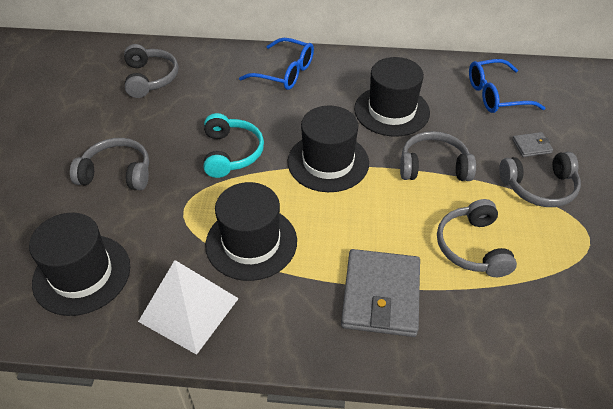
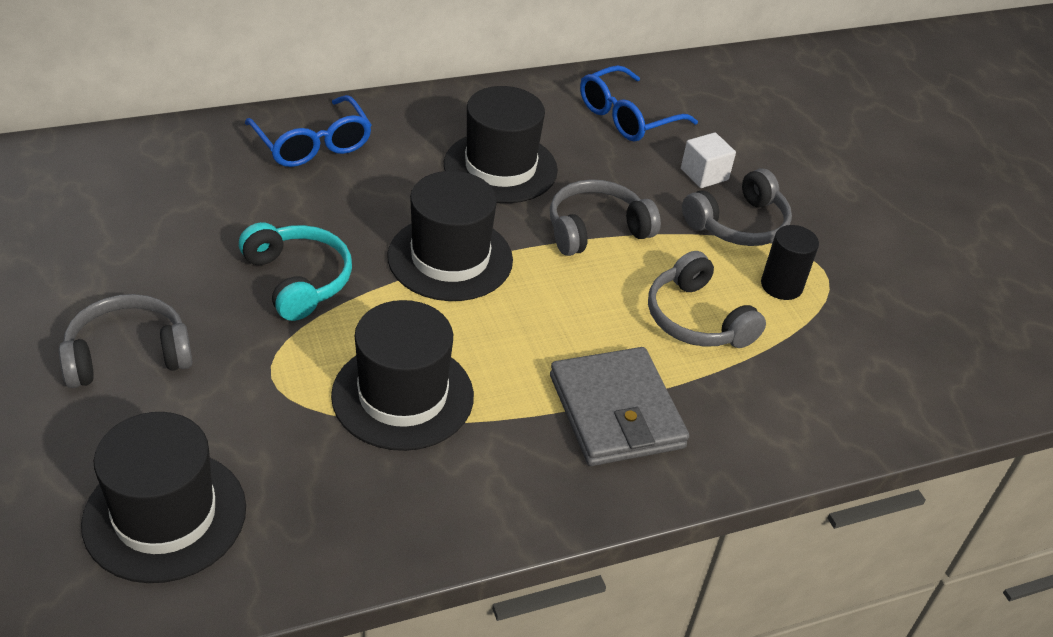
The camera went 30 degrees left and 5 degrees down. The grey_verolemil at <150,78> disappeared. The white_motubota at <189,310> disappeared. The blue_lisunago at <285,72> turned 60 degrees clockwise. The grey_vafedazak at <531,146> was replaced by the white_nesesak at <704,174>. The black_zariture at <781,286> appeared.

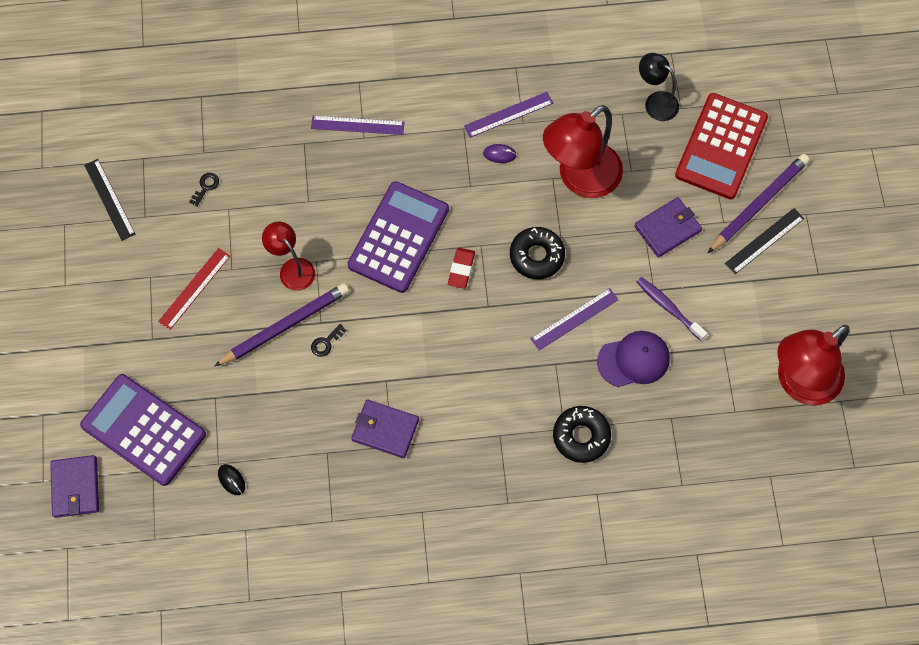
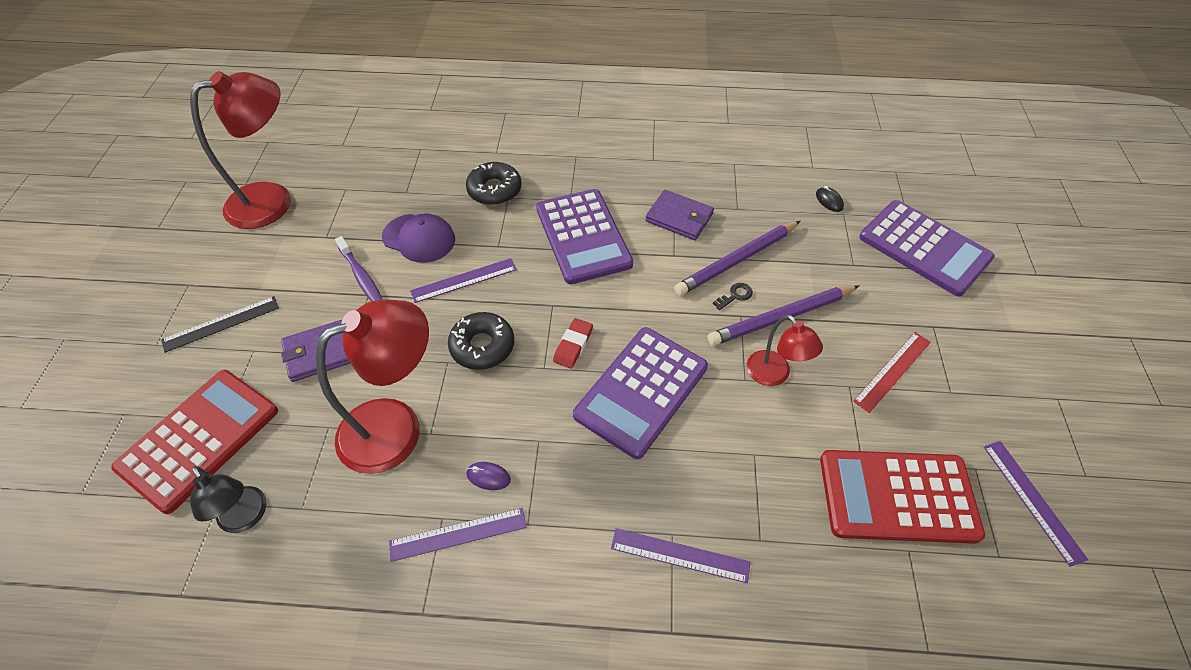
The camera went 170 degrees left and 15 degrees down. The purple_vafedazak at <75,487> disappeared. The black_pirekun at <109,199> became the purple_pirekun at <1032,500>. The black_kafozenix at <206,187> was replaced by the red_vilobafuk at <897,496>. The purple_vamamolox at <633,360> turned 150 degrees counterclockwise. The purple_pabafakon moved from <758,204> to <737,260>. The purple_vilobafuk at <583,236> appeared.

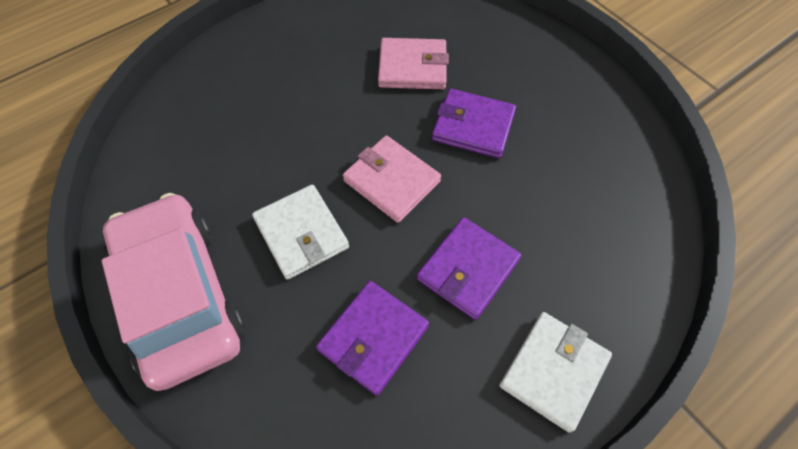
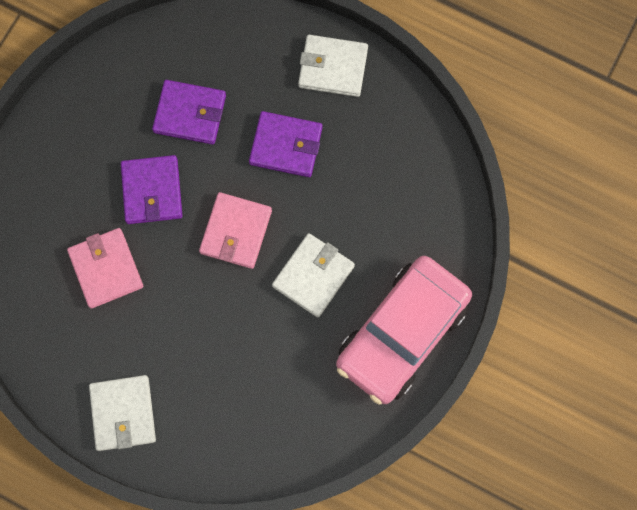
The camera went 115 degrees left and 15 degrees up. The purple_vafedazak moved from <373,338> to <190,114>. The white_vafedazak at <123,413> appeared.

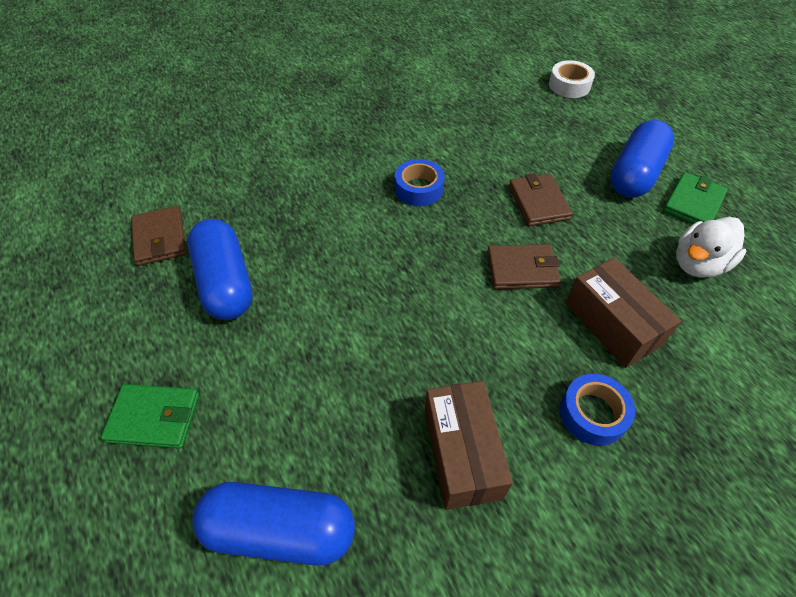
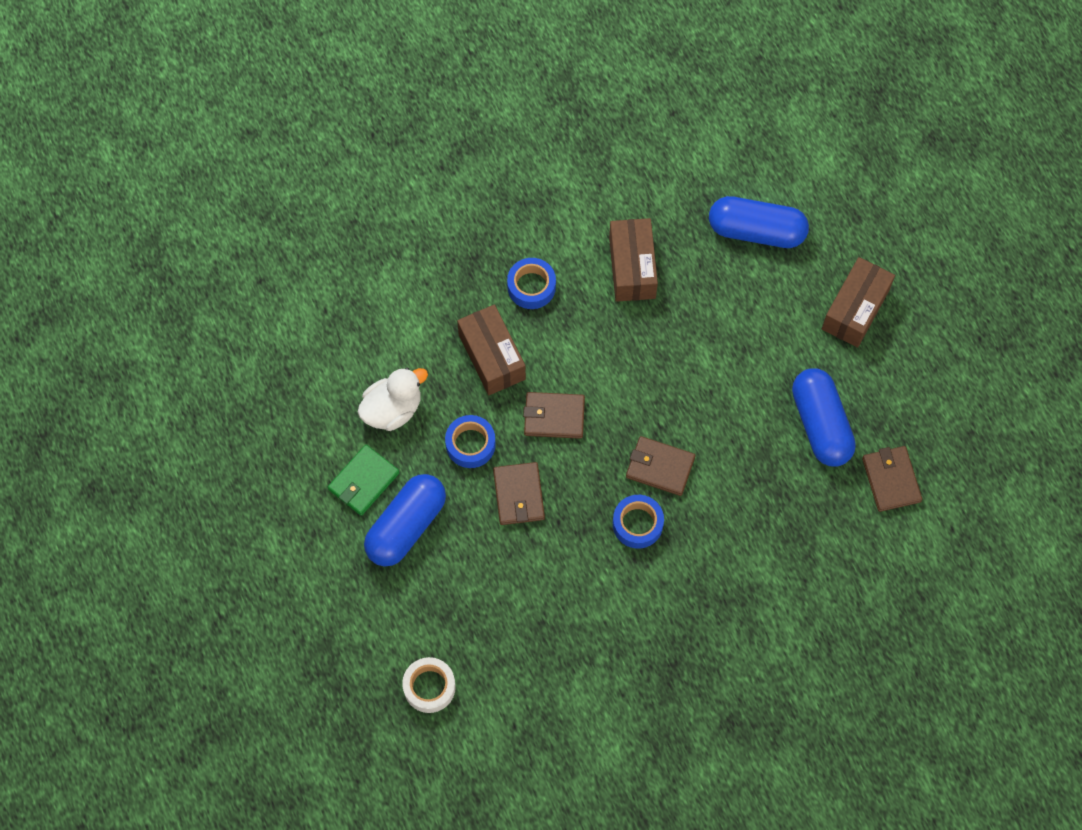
The camera went 175 degrees left and 15 degrees up. The green_vafedazak at <154,418> was replaced by the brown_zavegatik at <855,309>. The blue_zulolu at <470,444> appeared. The brown_vafedazak at <660,467> appeared.

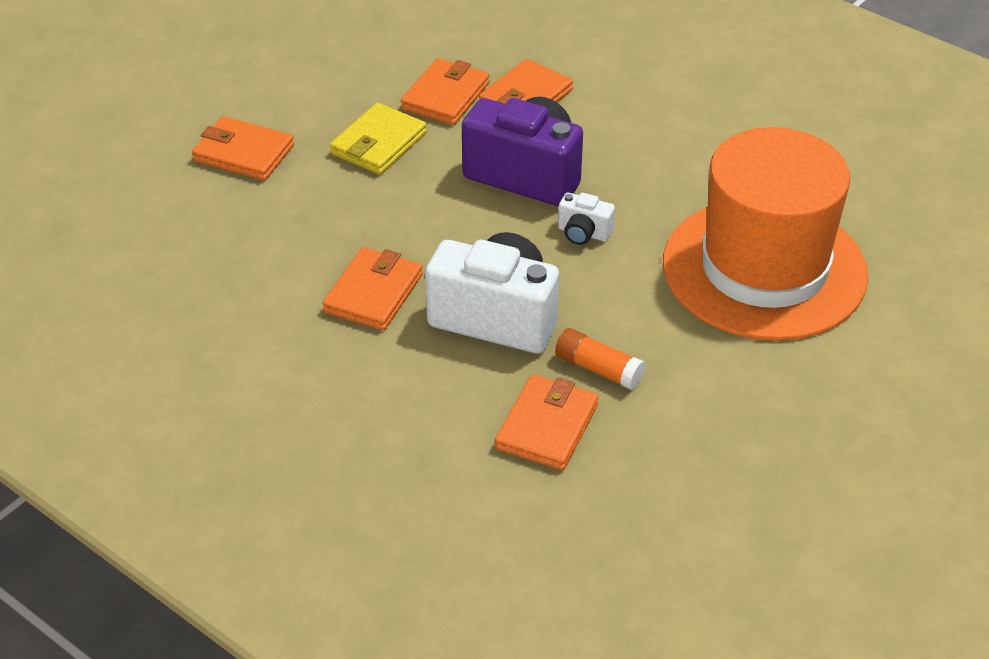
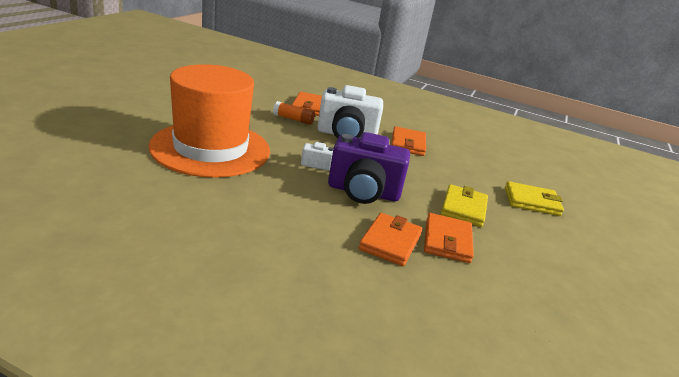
The camera went 160 degrees right and 15 degrees down. The orange_vafedazak at <243,153> became the yellow_vafedazak at <531,201>.

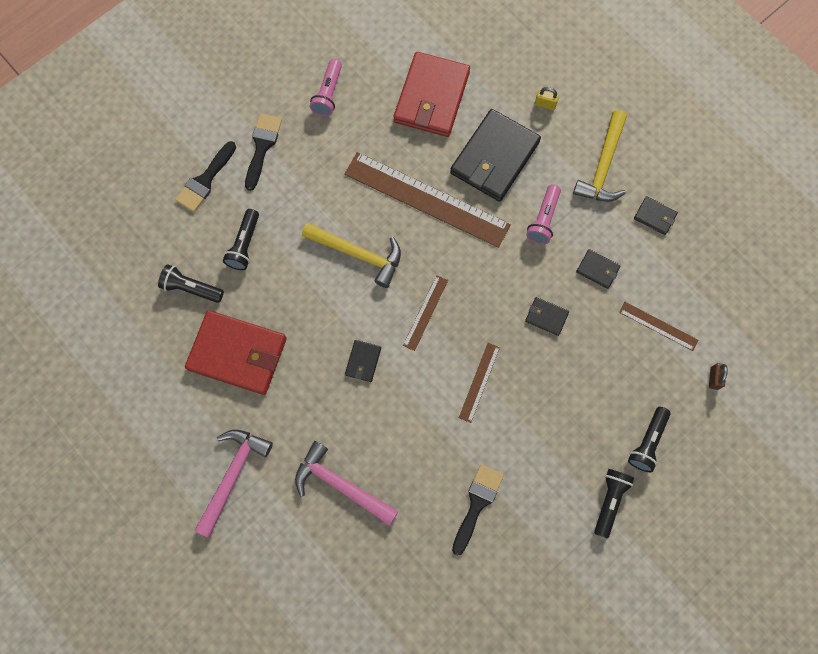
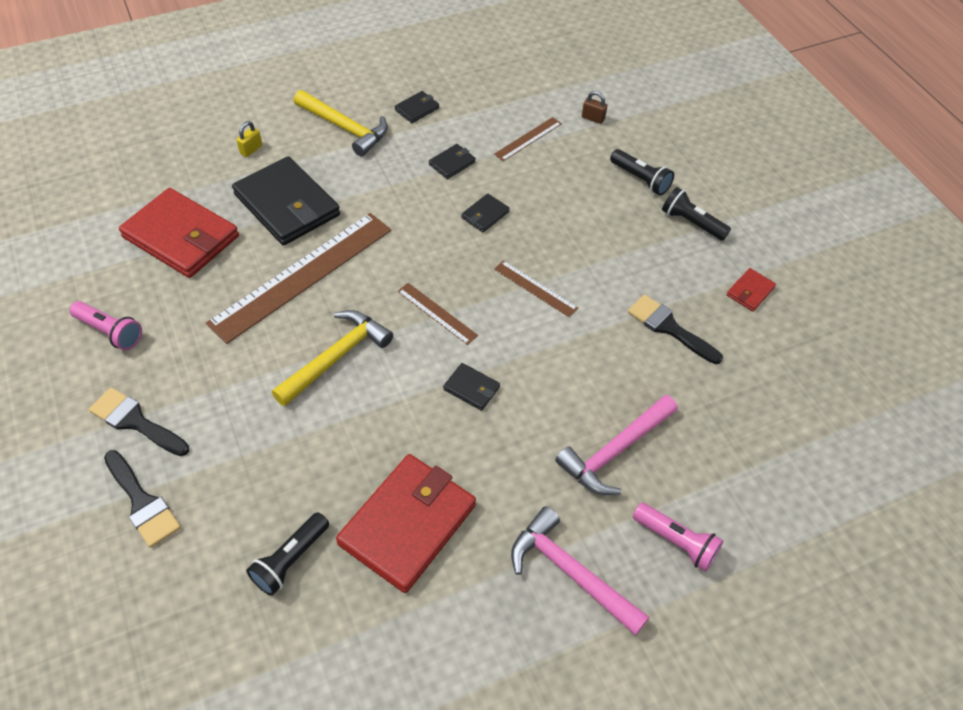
The camera went 75 degrees left and 20 degrees down. The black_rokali at <244,245> disappeared. The pink_rokali moved from <543,220> to <676,542>. The red_vafedazak at <750,291> appeared.

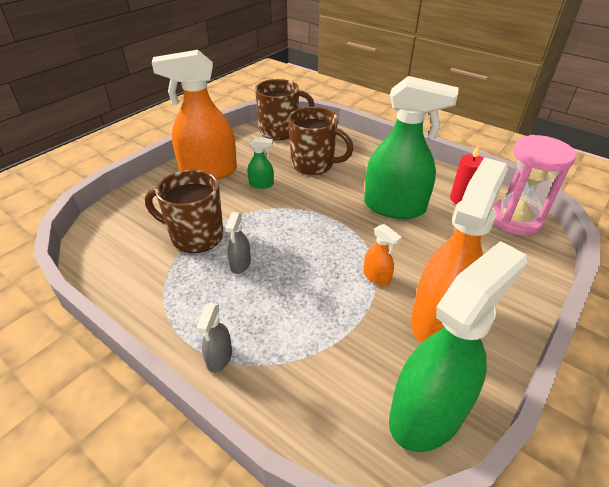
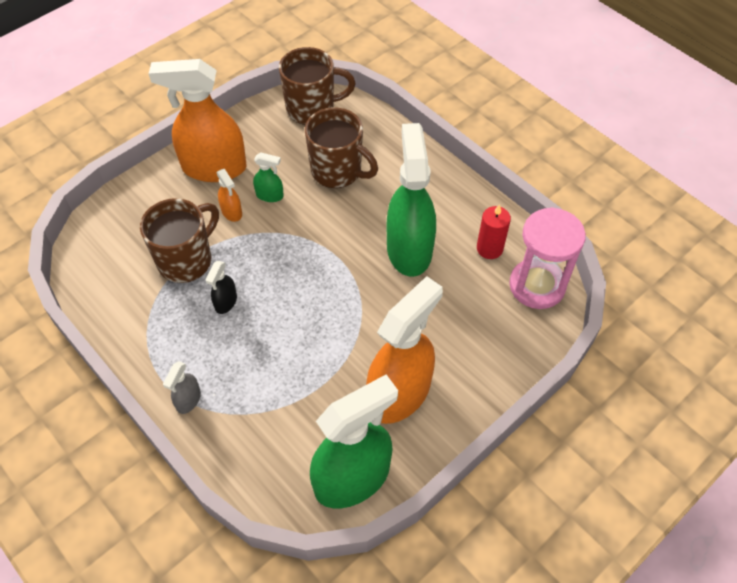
The camera went 10 degrees right and 15 degrees up. The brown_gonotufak at <195,236> turned 105 degrees clockwise. The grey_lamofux at <240,264> became the black_lamofux at <225,302>. The green_lamofux at <395,207> turned 120 degrees counterclockwise. The orange_lamofux moved from <377,277> to <232,212>.

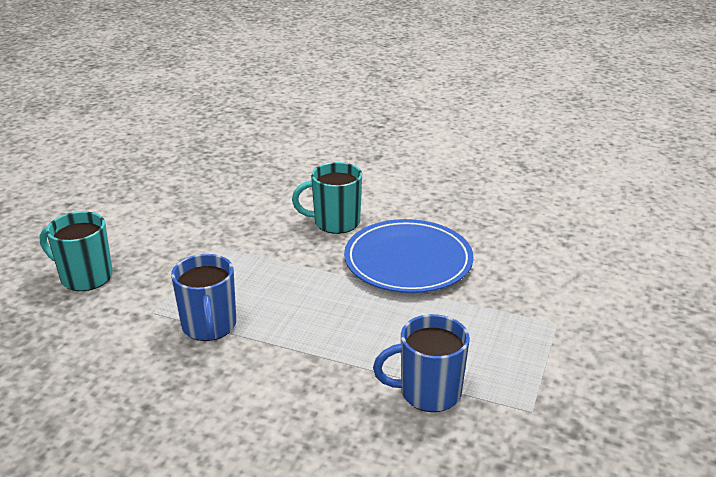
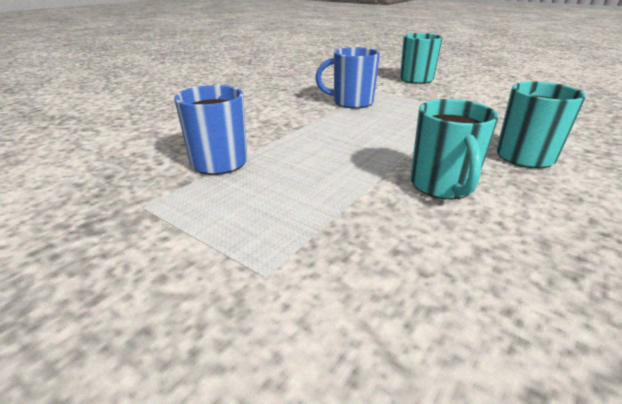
The camera went 105 degrees right and 0 degrees up. The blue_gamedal at <408,261> was replaced by the turquoise_gonotufak at <442,186>.

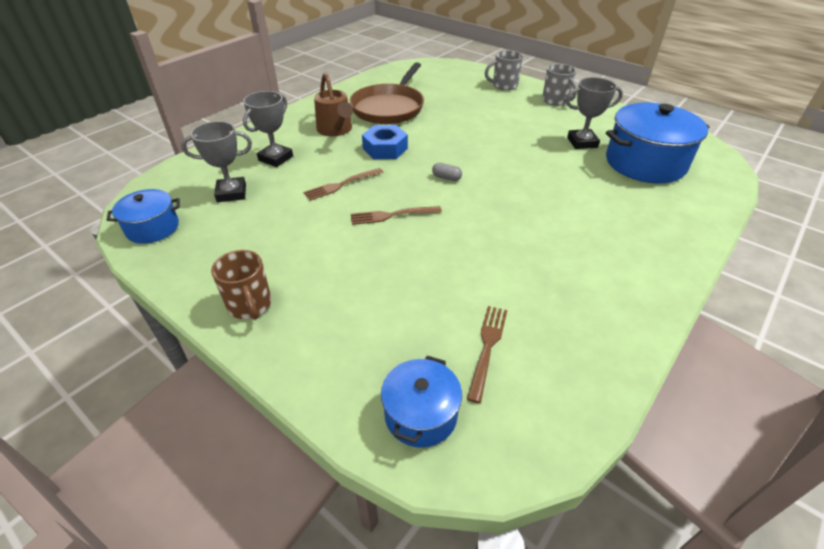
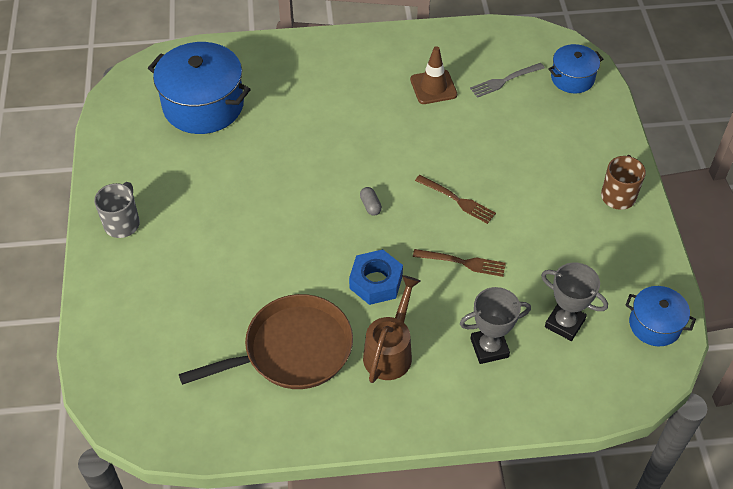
The camera went 135 degrees left and 10 degrees up. The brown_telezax at <487,347> became the grey_telezax at <505,80>. The grey_gonotufak at <504,85> disappeared. The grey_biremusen at <582,142> disappeared. The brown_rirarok at <433,87> appeared.

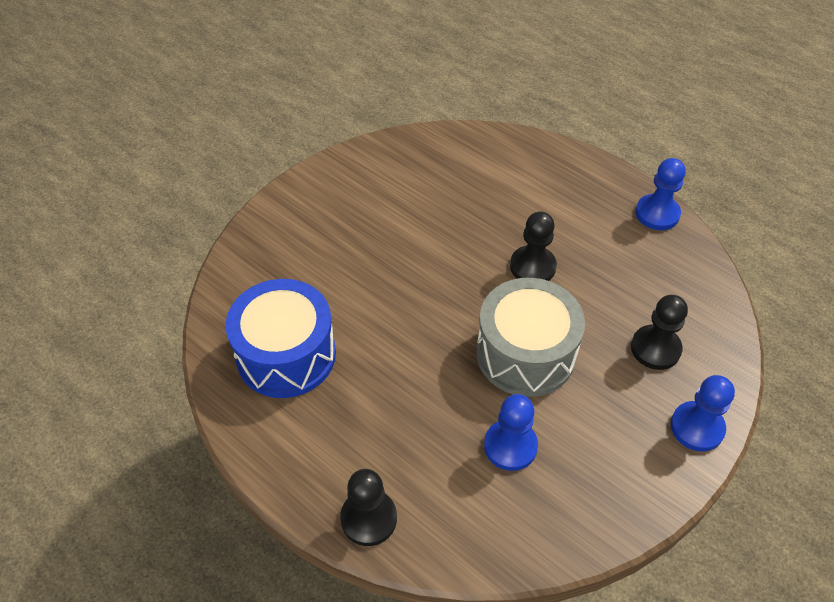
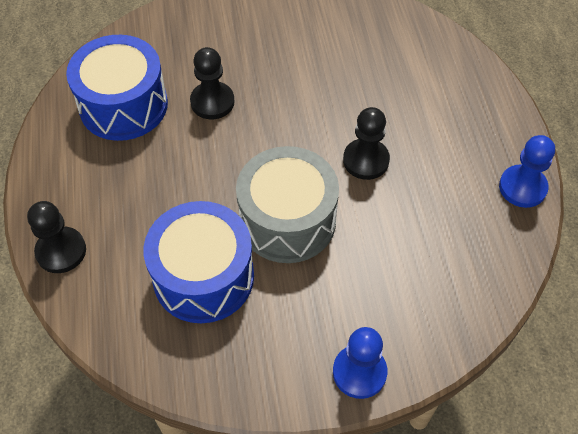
The camera went 40 degrees right and 5 degrees up. The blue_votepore at <510,446> was replaced by the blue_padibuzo at <203,276>. The black_votepore moved from <655,348> to <212,102>.

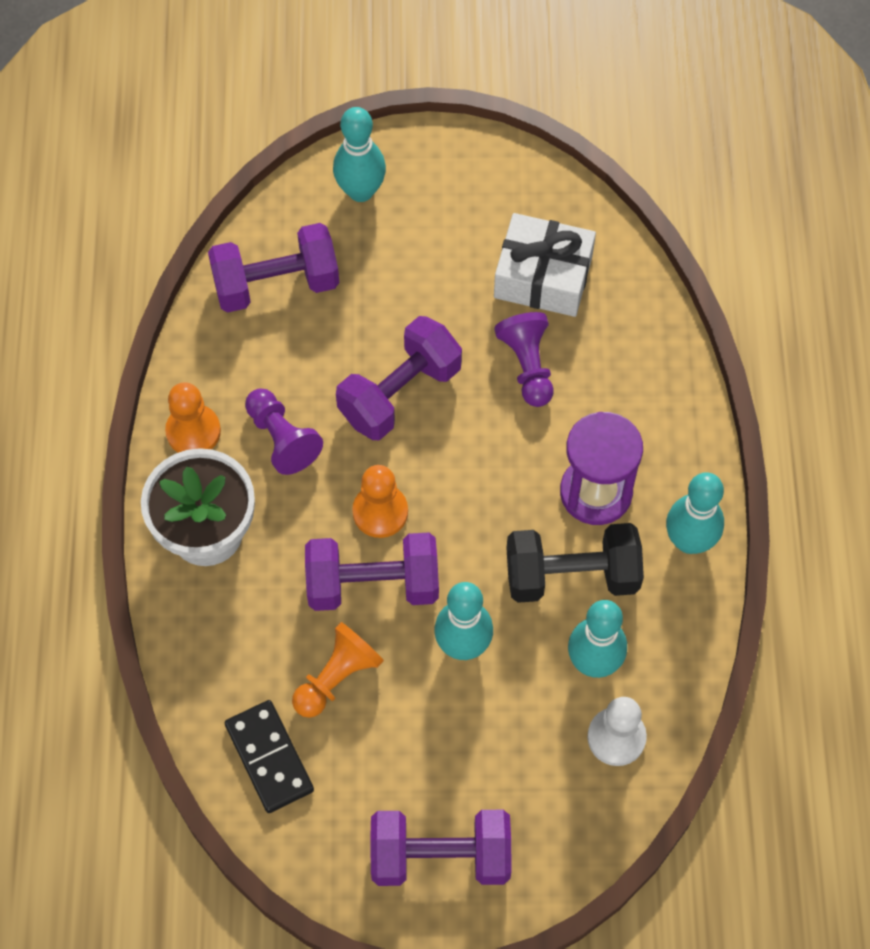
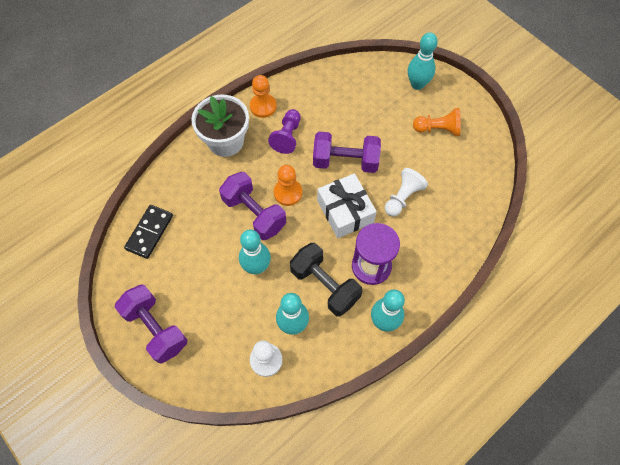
The camera went 50 degrees right and 0 degrees up. The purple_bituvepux at <276,284> disappeared. The orange_votepore moved from <337,677> to <437,129>. The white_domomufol moved from <543,276> to <345,211>. The purple_votepore at <527,366> became the white_votepore at <402,197>.

